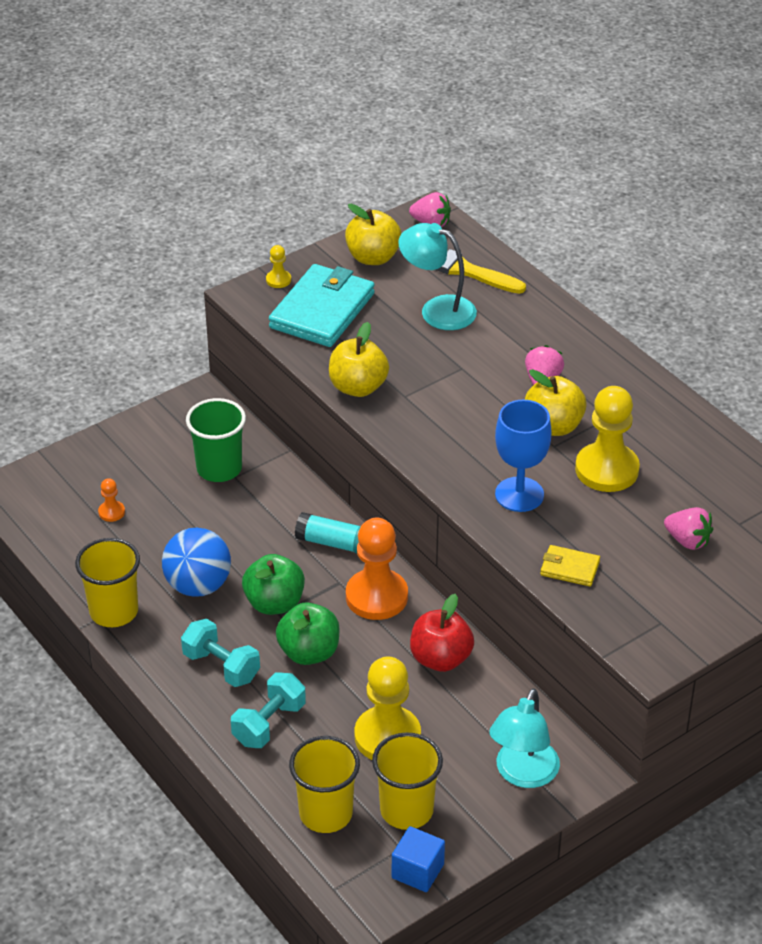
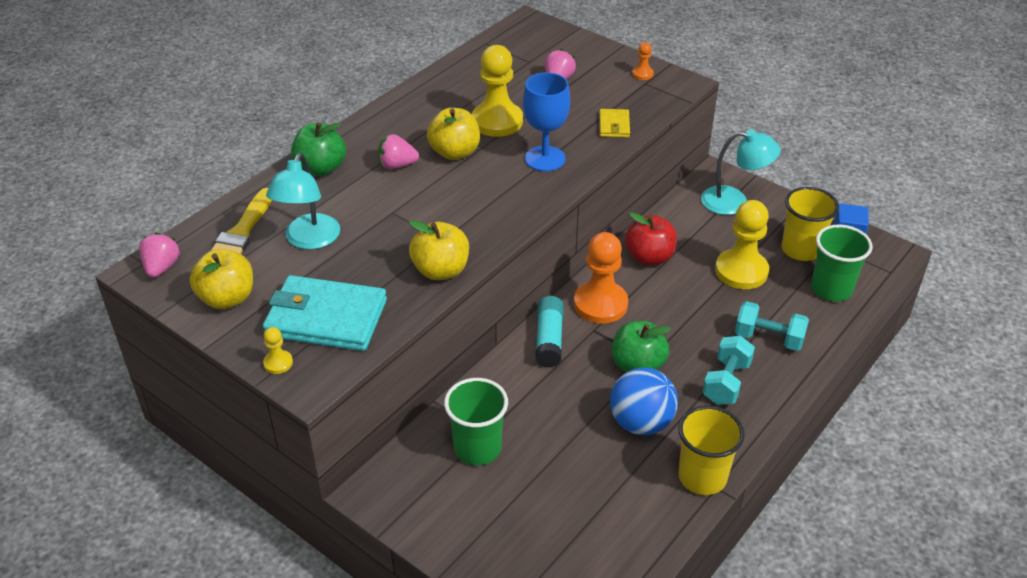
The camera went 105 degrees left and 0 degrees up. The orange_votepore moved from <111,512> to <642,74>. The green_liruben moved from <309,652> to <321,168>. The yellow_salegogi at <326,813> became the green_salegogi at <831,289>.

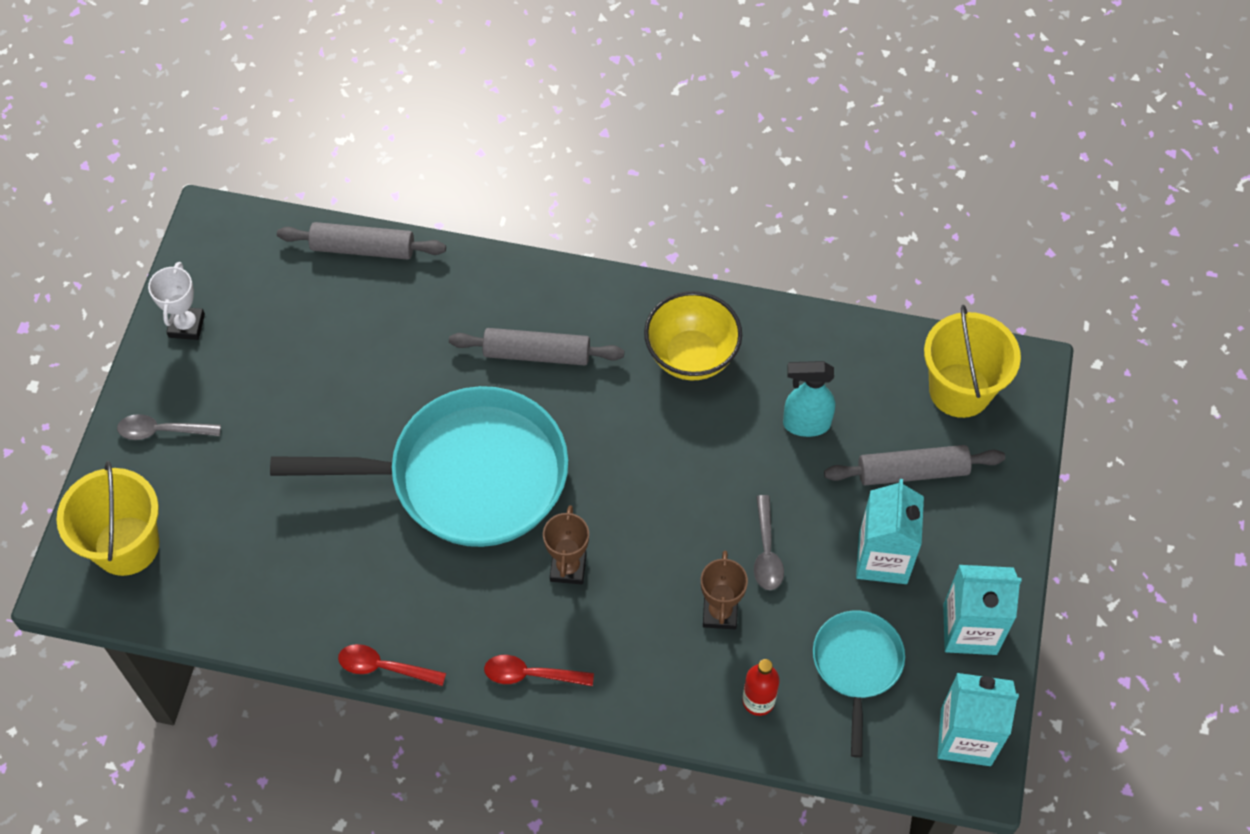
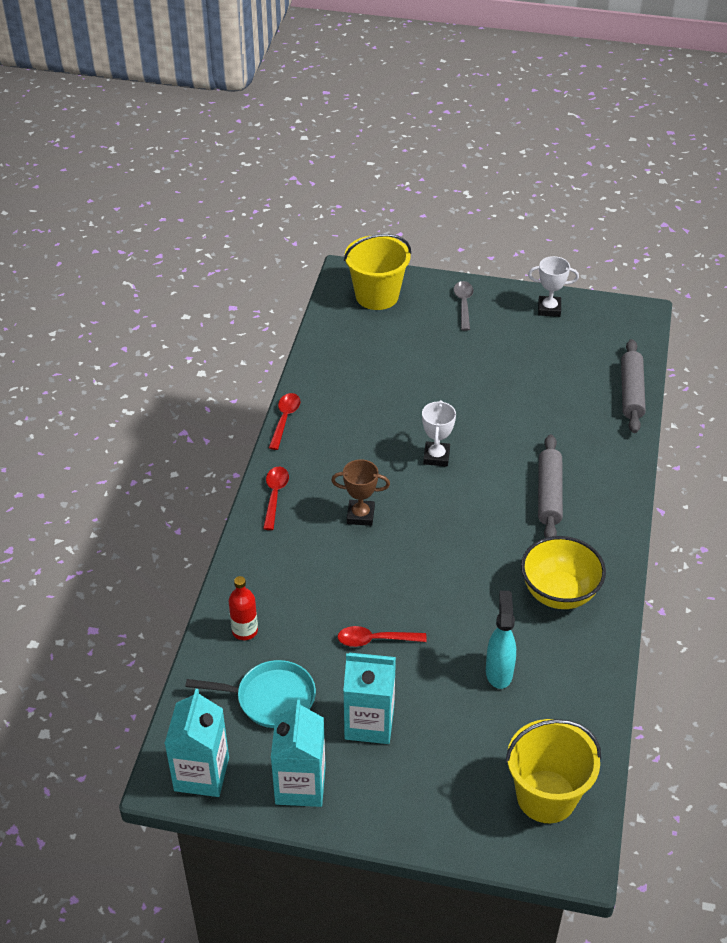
The camera went 90 degrees right and 15 degrees down. The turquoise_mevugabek at <466,476> was replaced by the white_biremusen at <436,457>. The brown_biremusen at <720,613> disappeared. The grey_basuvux at <766,551> became the red_basuvux at <375,640>. The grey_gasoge at <912,472> disappeared.

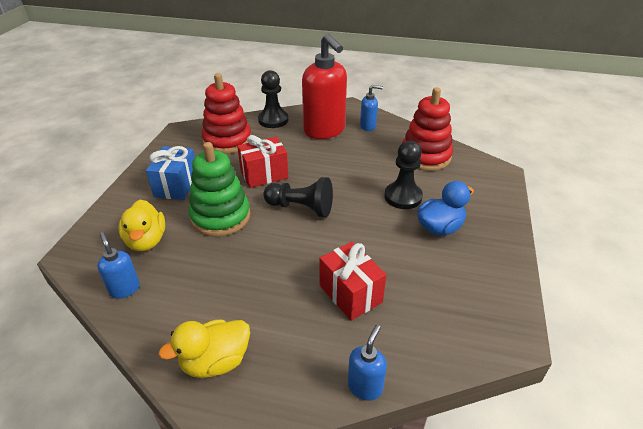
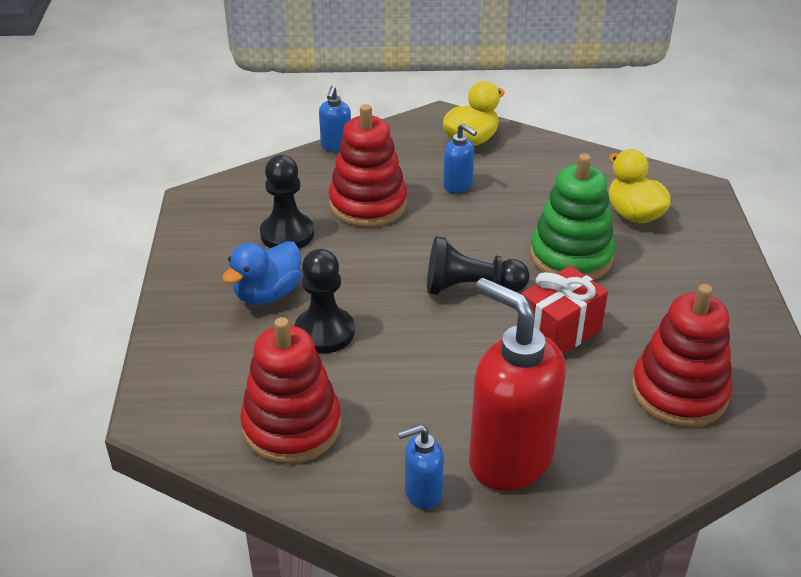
The camera went 165 degrees right and 0 degrees up. The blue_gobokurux moved from <125,289> to <458,186>. The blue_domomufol at <176,186> disappeared. The black_votepore moved from <273,120> to <287,234>. The red_domomufol at <350,294> was replaced by the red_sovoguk at <368,204>.

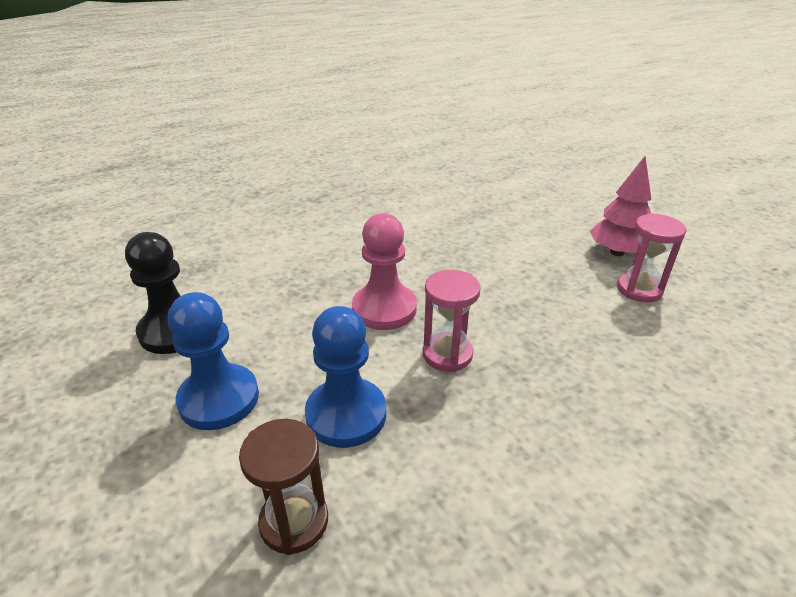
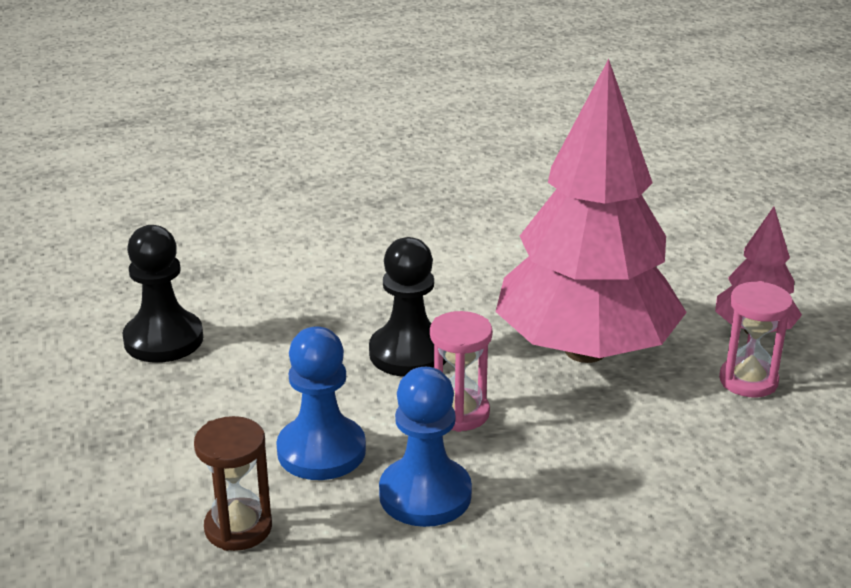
The camera went 15 degrees right and 5 degrees down. The blue_votepore moved from <219,399> to <425,495>. The pink_votepore at <384,309> became the black_votepore at <409,353>. The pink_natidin at <585,350> appeared.

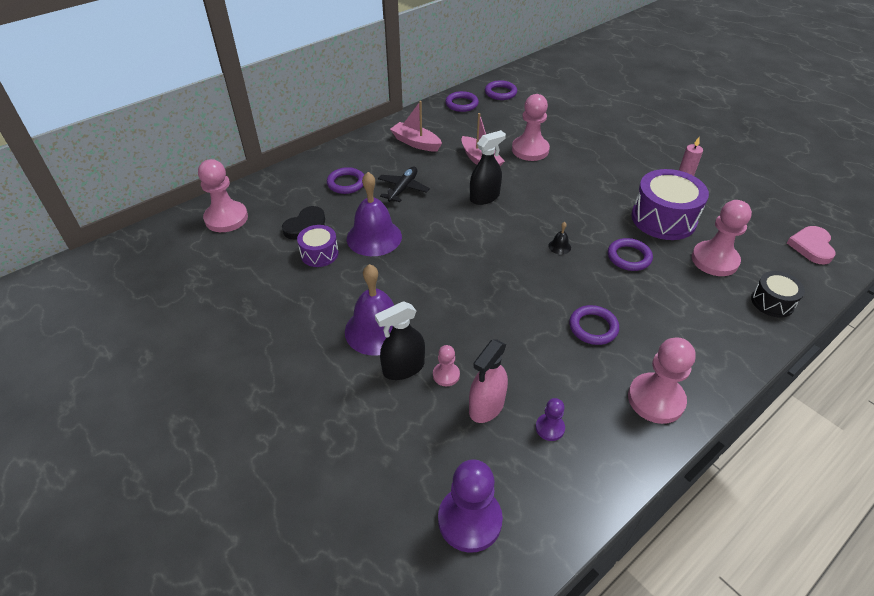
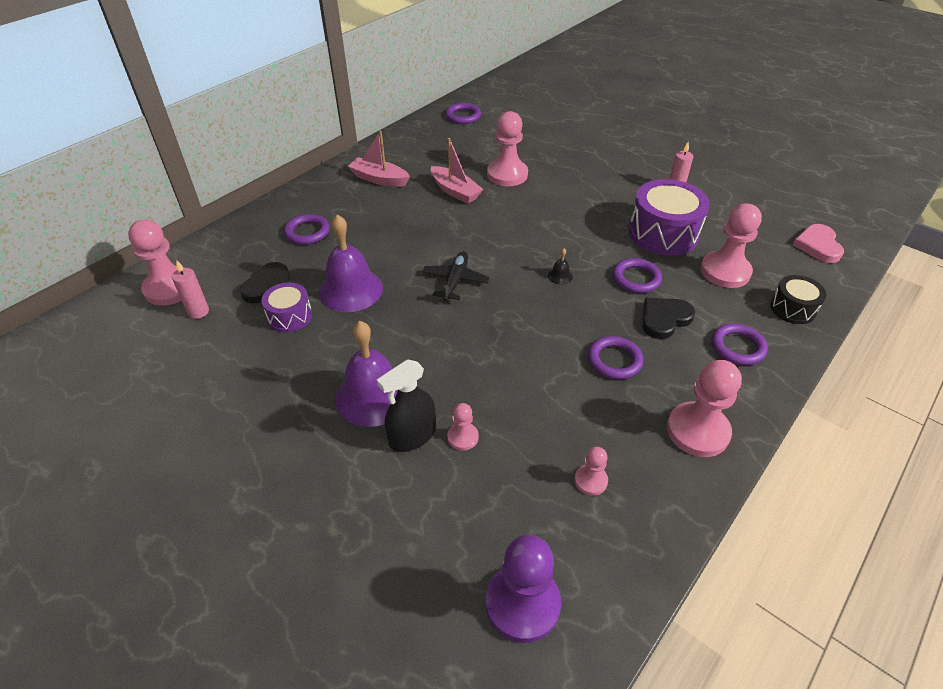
The camera went 10 degrees left and 0 degrees up. The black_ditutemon moved from <403,188> to <455,280>. The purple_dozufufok moved from <461,104> to <737,347>. The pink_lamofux at <486,406> disappeared. The black_lamofux at <484,197> disappeared. The purple_votepore at <550,428> became the pink_votepore at <590,480>. The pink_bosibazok at <198,312> appeared. The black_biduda at <664,319> appeared.

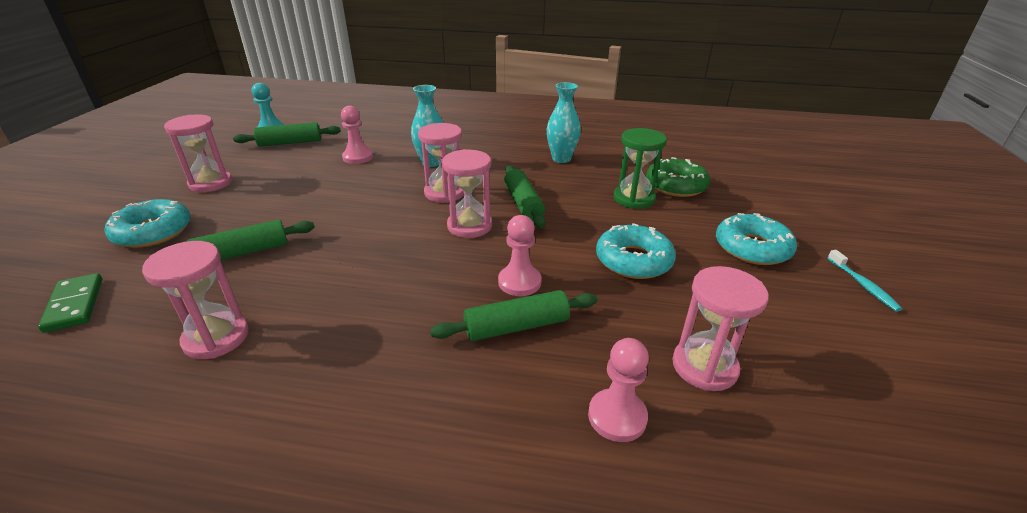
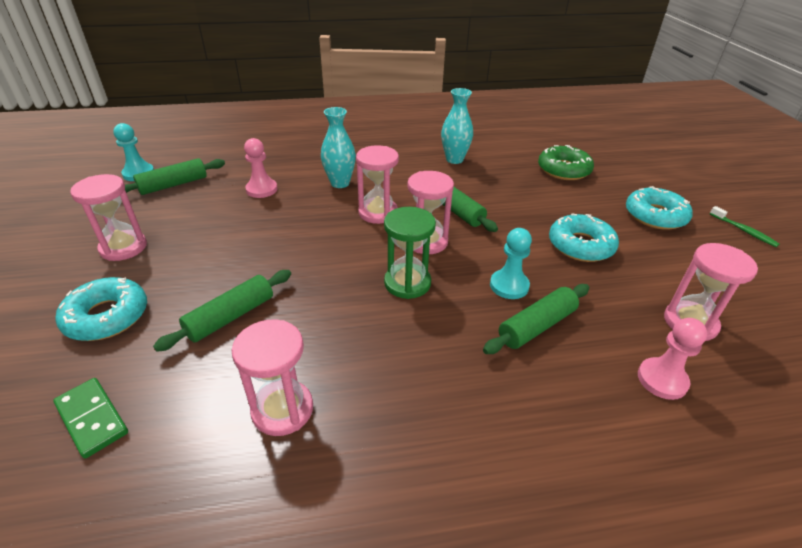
The camera went 20 degrees left and 5 degrees up. The pink_votepore at <519,282> became the turquoise_votepore at <509,285>. The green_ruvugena moved from <633,199> to <407,283>. The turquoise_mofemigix at <863,285> became the green_mofemigix at <744,231>.

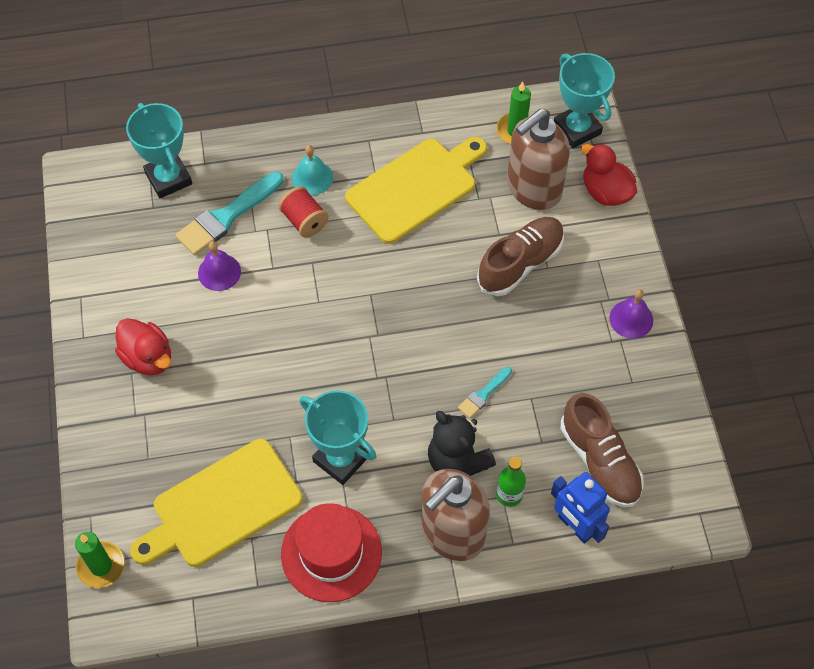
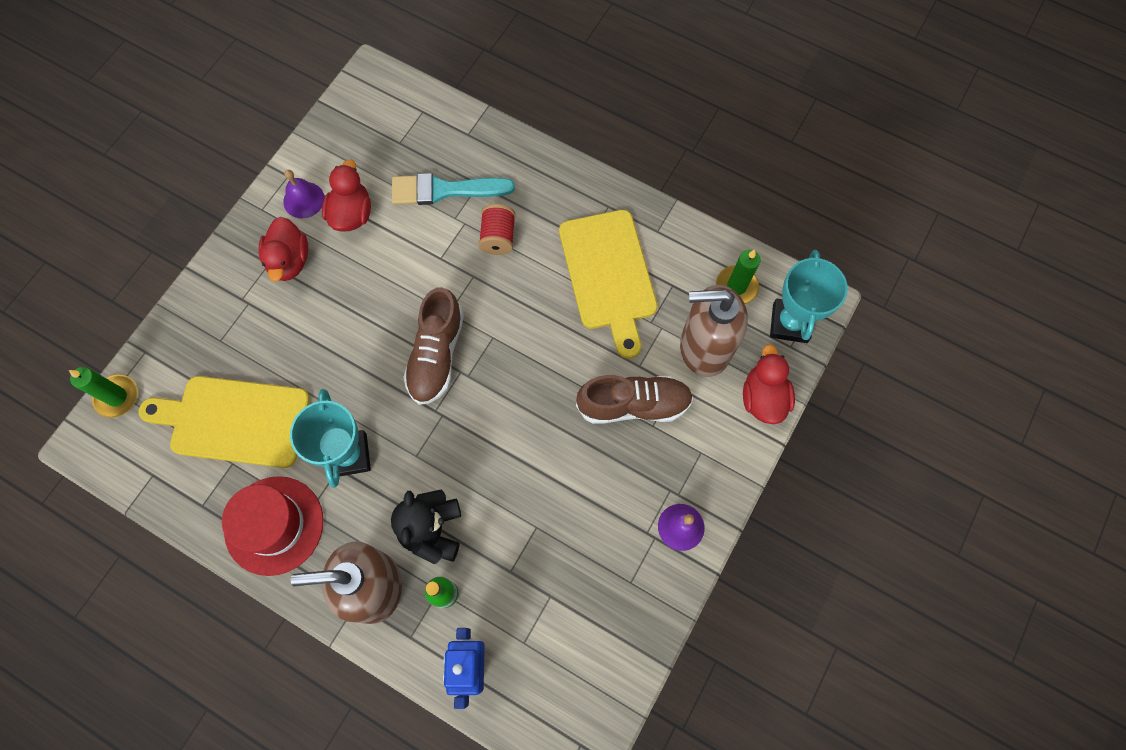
The camera went 40 degrees right and 10 degrees up. The turquoise_biremusen at <168,178> disappeared. The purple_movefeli moved from <219,272> to <304,200>. The turquoise_movefeli at <312,178> disappeared. The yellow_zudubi at <415,188> turned 75 degrees clockwise. The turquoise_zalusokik at <483,394> disappeared. The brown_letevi moved from <600,461> to <436,355>. The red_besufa at <351,214> appeared.

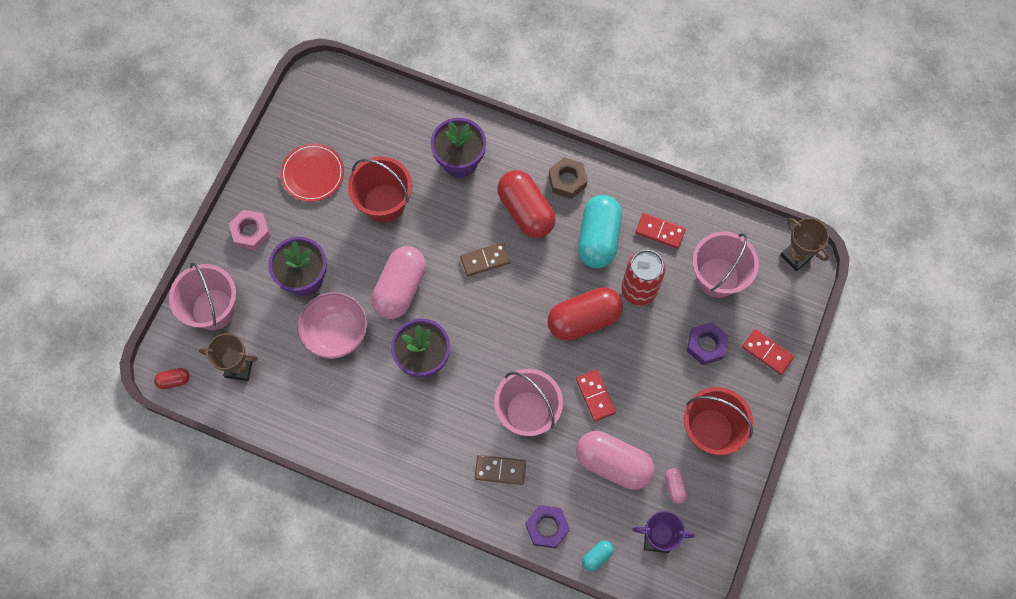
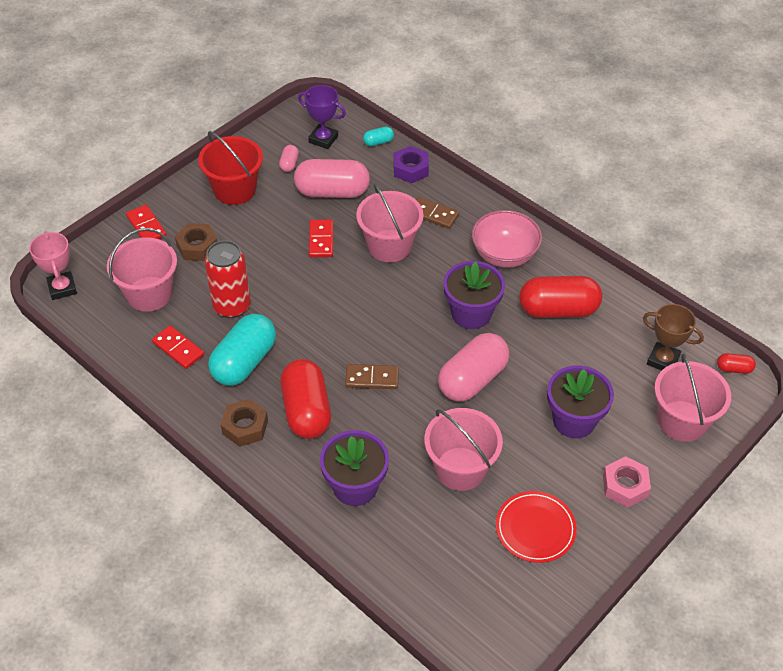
The camera went 160 degrees left and 20 degrees down. The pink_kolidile moved from <336,333> to <504,255>. The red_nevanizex at <384,203> became the pink_nevanizex at <460,468>. The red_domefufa moved from <583,319> to <558,310>. The pink_domefufa at <613,464> turned 45 degrees counterclockwise. The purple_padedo at <706,345> became the brown_padedo at <197,247>. The brown_biremusen at <796,256> became the pink_biremusen at <62,288>.

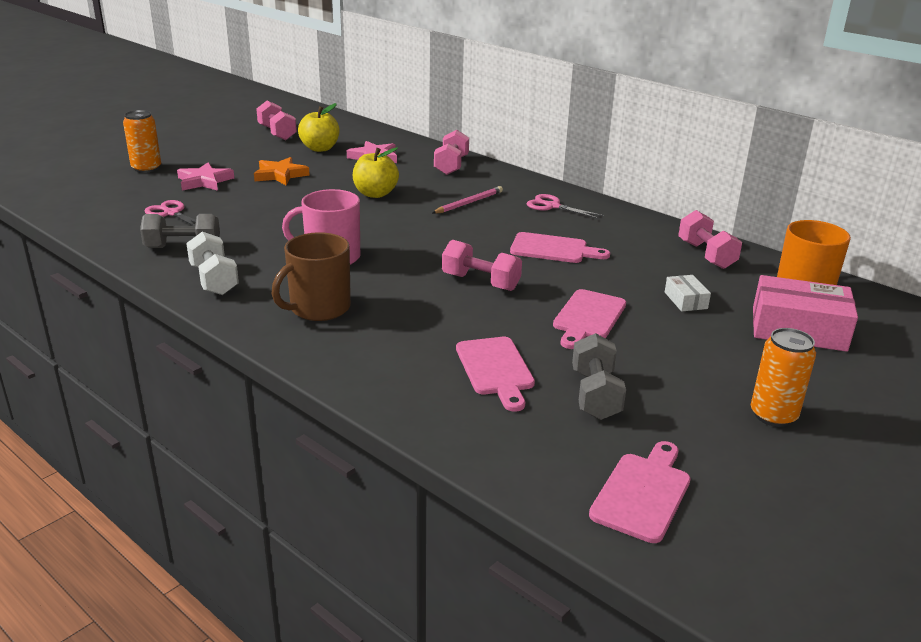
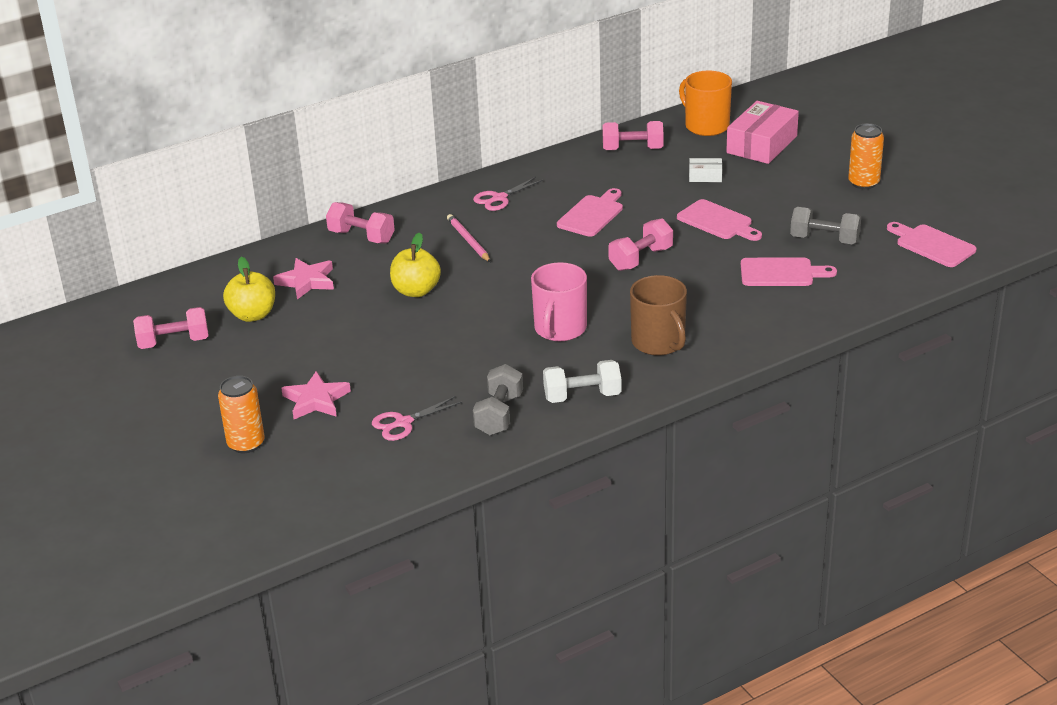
The camera went 70 degrees left and 5 degrees up. The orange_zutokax at <280,175> disappeared.

